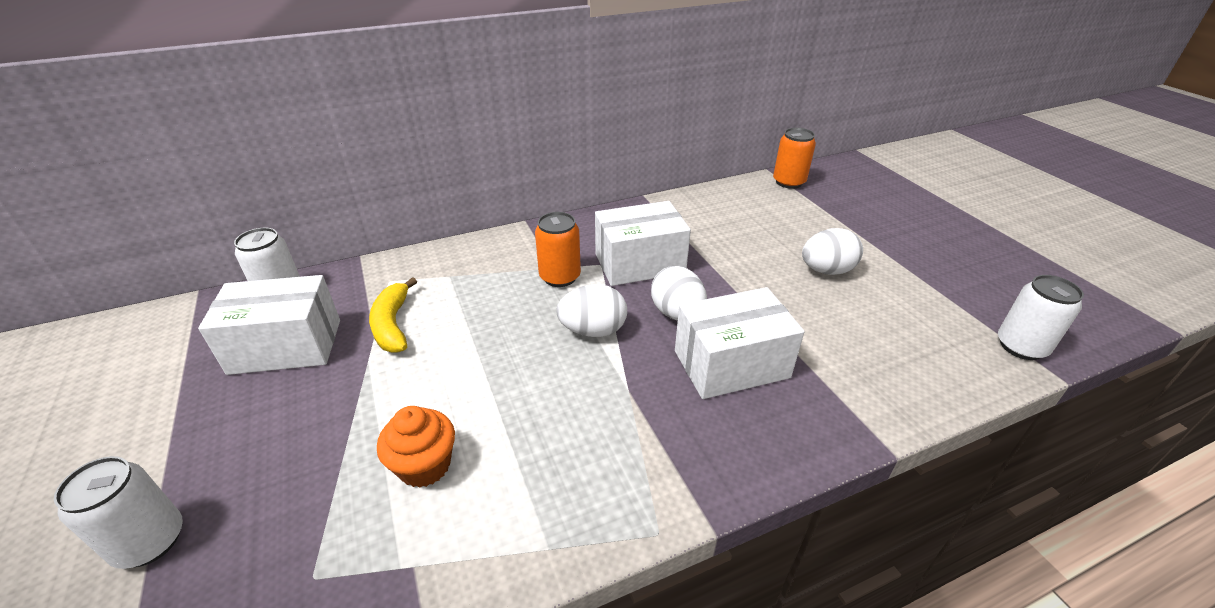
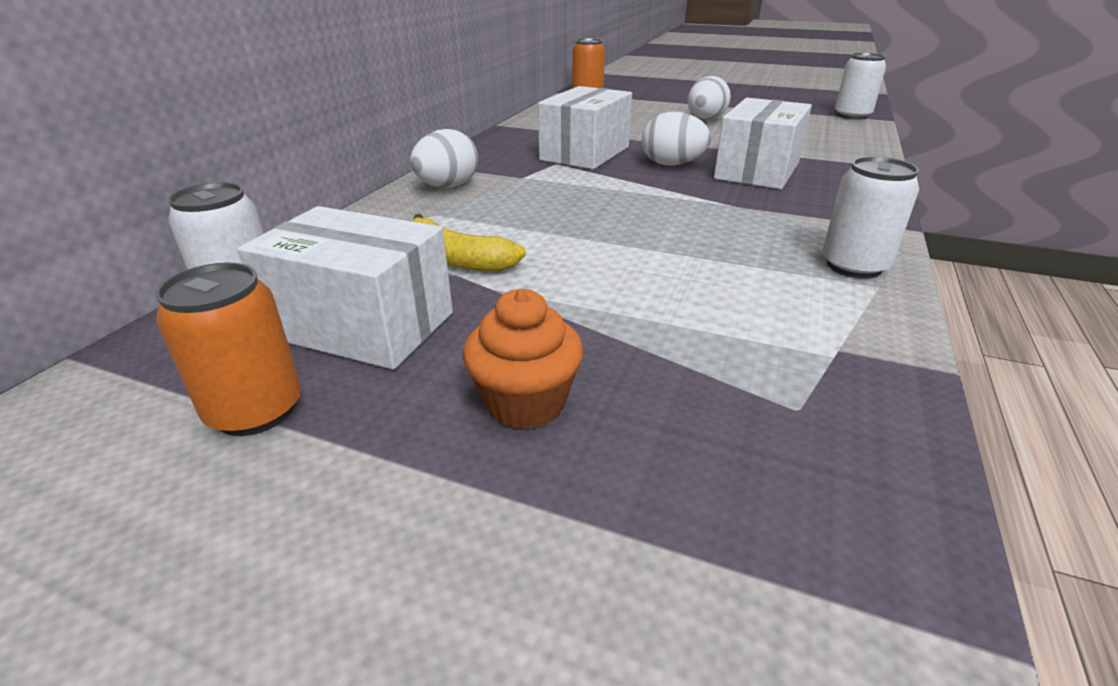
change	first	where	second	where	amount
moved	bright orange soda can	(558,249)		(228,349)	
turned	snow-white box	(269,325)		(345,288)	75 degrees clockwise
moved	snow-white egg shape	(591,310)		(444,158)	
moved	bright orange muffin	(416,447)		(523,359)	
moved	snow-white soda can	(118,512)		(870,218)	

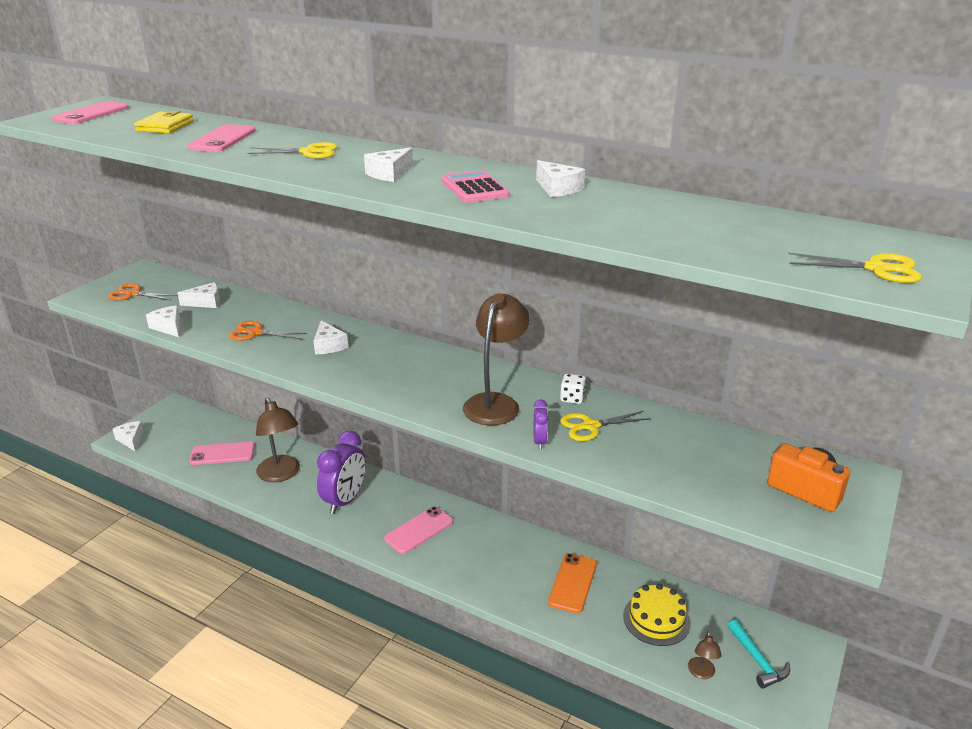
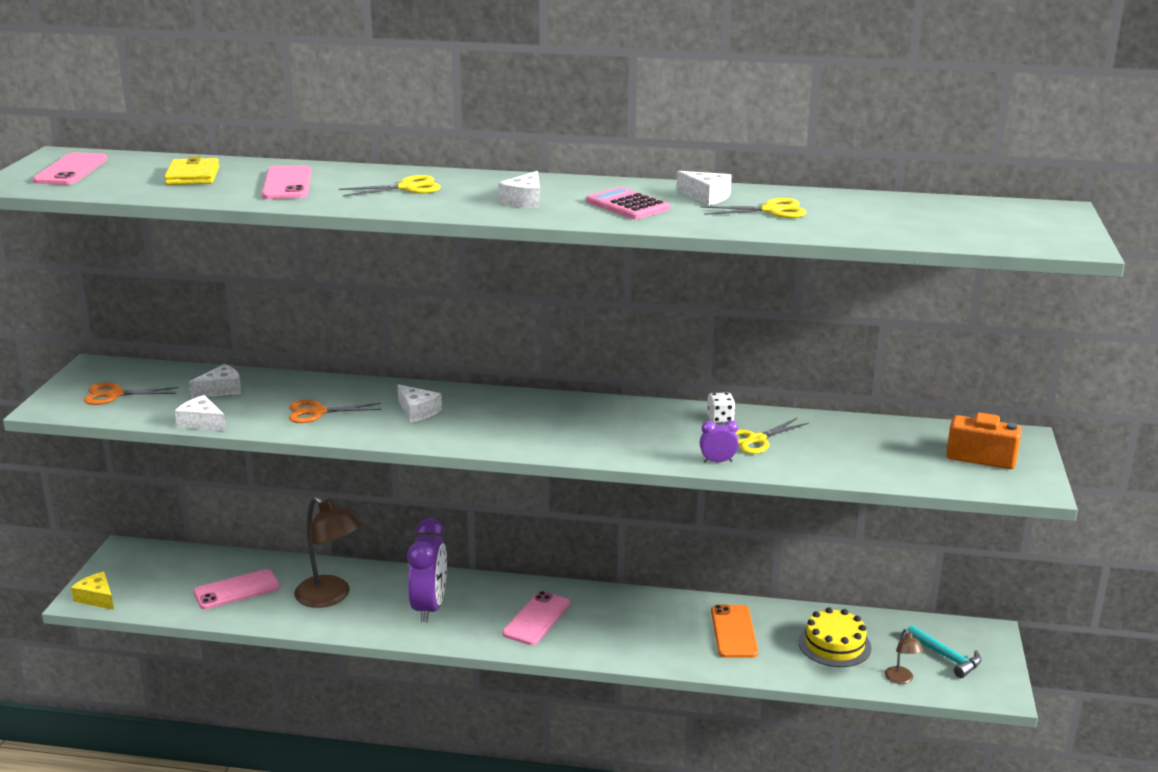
change	first	where	second	where	amount
recoloured	snow-white cheese	(128,436)	yellow cheese	(92,591)	
turned	royal purple alarm clock	(541,425)		(719,441)	75 degrees counterclockwise
moved	yellow shears	(855,268)		(754,208)	
removed	dark brown desk lamp	(496,359)			

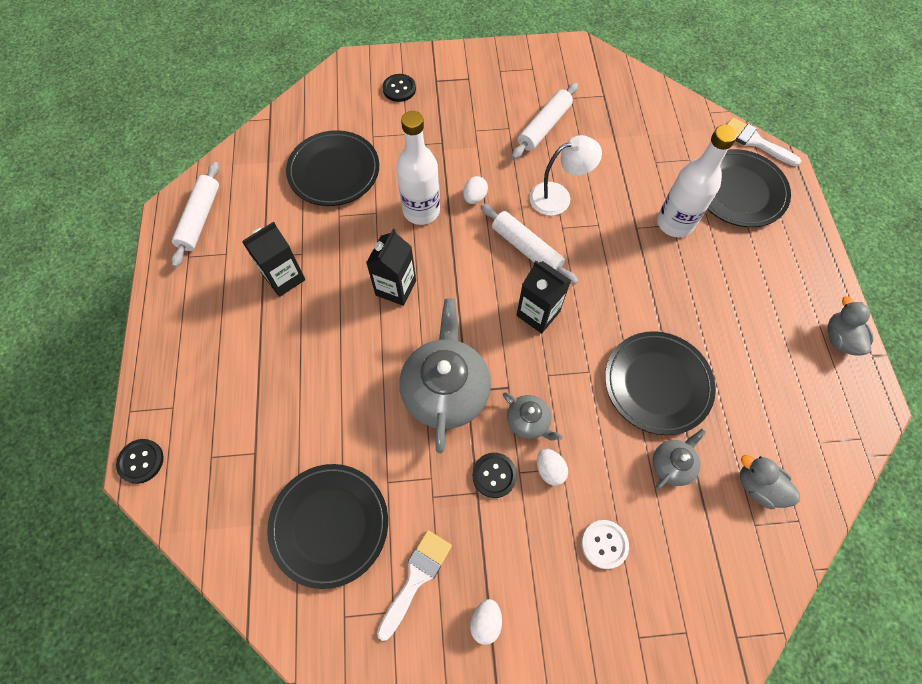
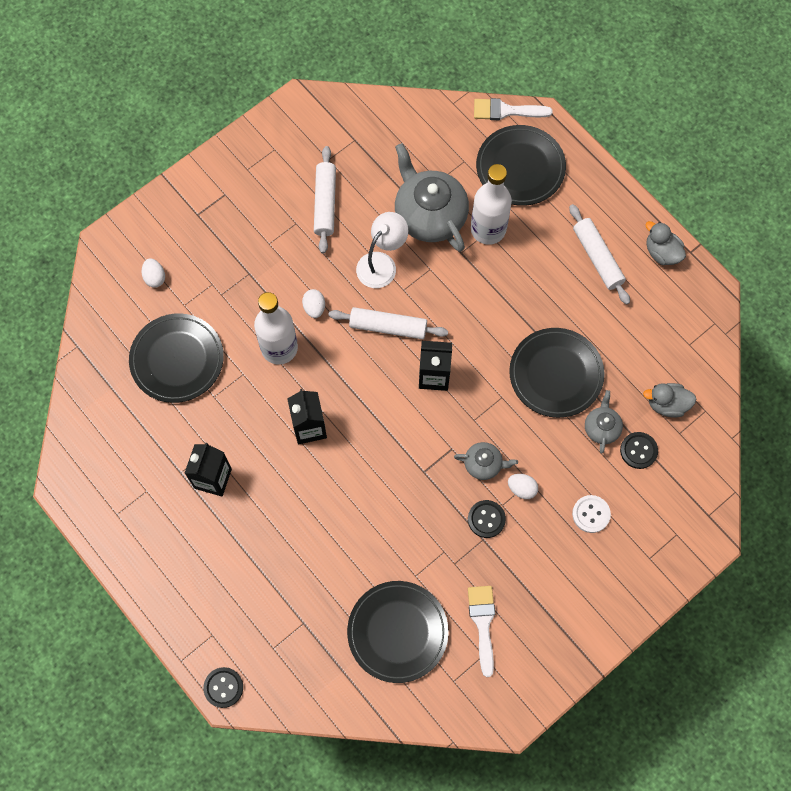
change	first	where	second	where	amount
moved	snow-white egg shape	(486,622)		(153,273)	
moved	grey china teapot	(445,375)		(432,197)	
moved	snow-white dough roller	(195,214)		(599,254)	
moved	jet-black button	(399,88)		(639,450)	

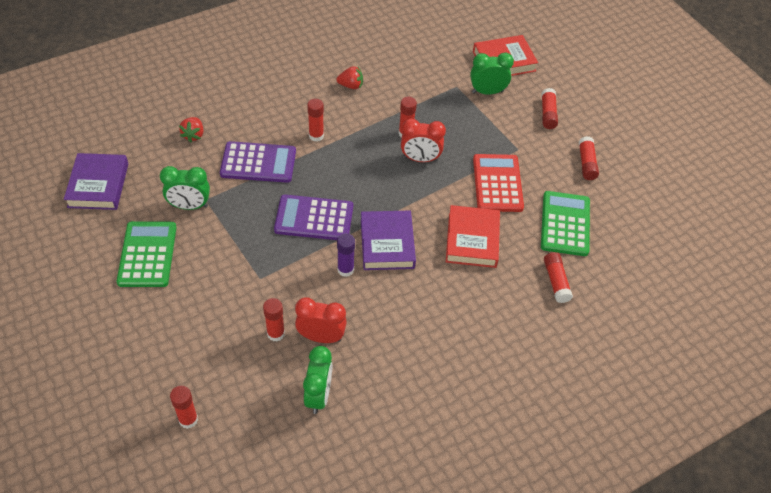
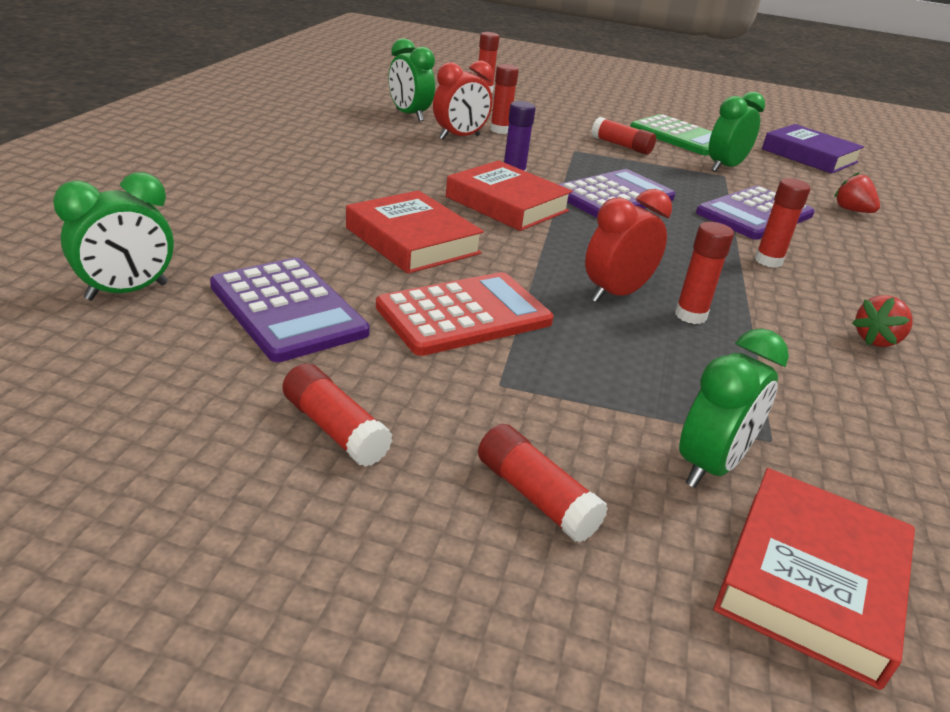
change	first	where	second	where	amount
added			green alarm clock	(113,236)	
recoloured	green calculator	(565,223)	royal purple calculator	(290,309)	
turned	crimson calculator	(498,183)		(464,314)	75 degrees counterclockwise
recoloured	royal purple book	(388,240)	crimson book	(509,195)	
moved	crimson glue stick	(558,277)		(623,136)	

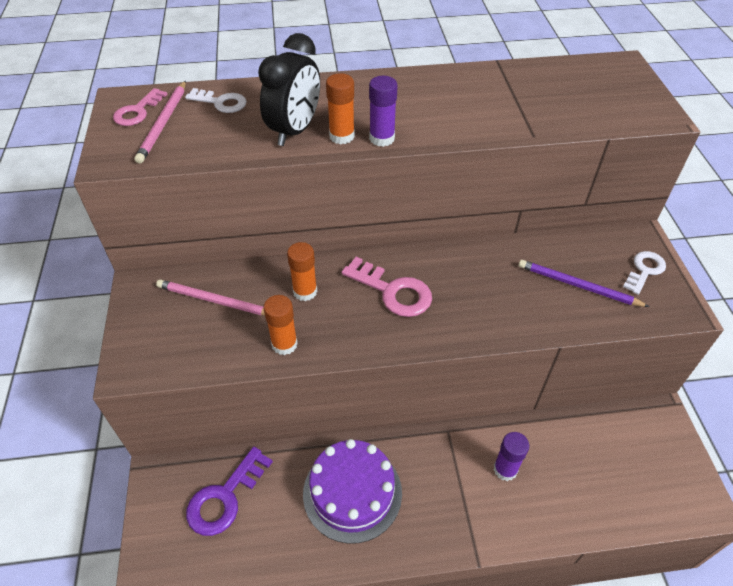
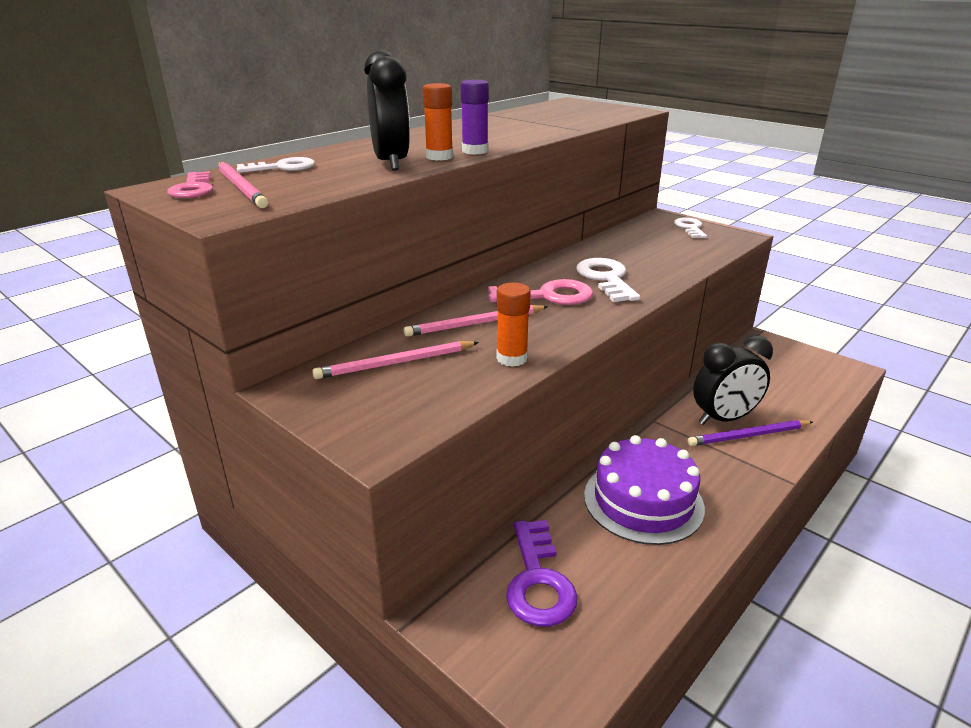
change	first	where	second	where	amount
replaced	bright orange glue stick	(302,271)	rose-pink pencil	(476,321)	
added			snow-white door key	(608,280)	
moved	royal purple pencil	(584,283)		(750,433)	
replaced	royal purple glue stick	(511,456)	jet-black alarm clock	(733,380)	

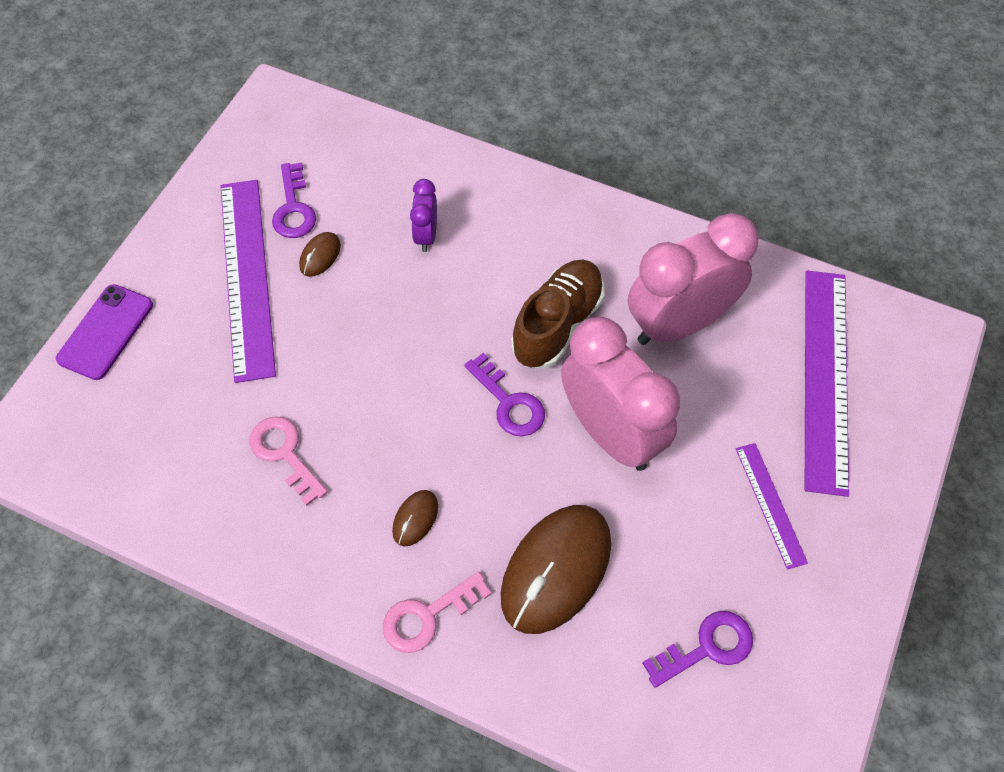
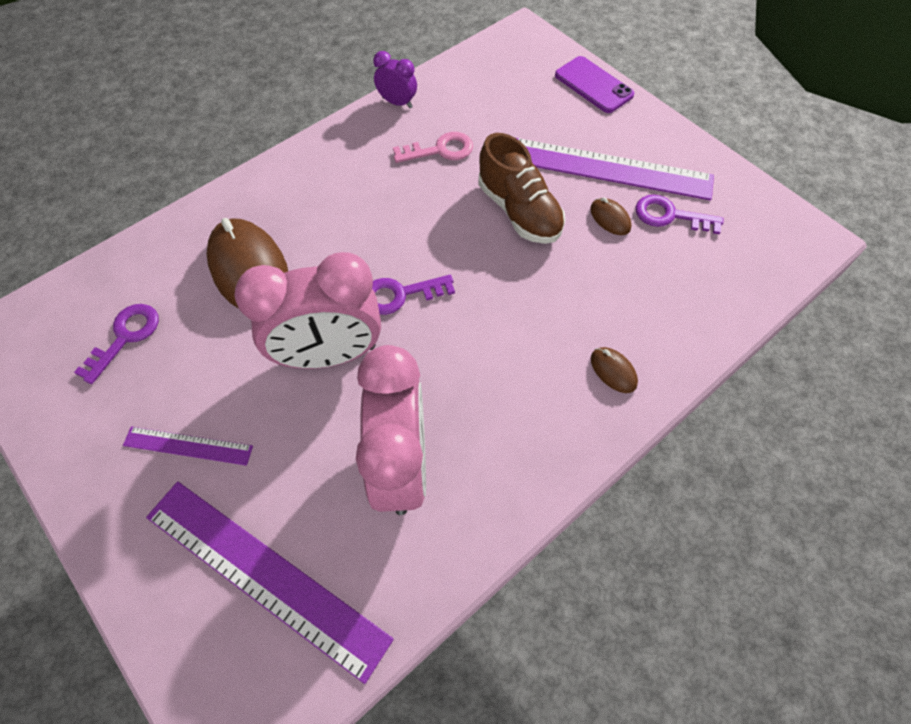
change	first	where	second	where	amount
turned	royal purple door key	(697,649)		(116,344)	150 degrees counterclockwise
moved	royal purple alarm clock	(423,215)		(395,79)	
moved	dark brown sneaker	(557,314)		(521,188)	
moved	dark brown computer mouse	(415,518)		(614,370)	
removed	rose-pink door key	(437,612)			

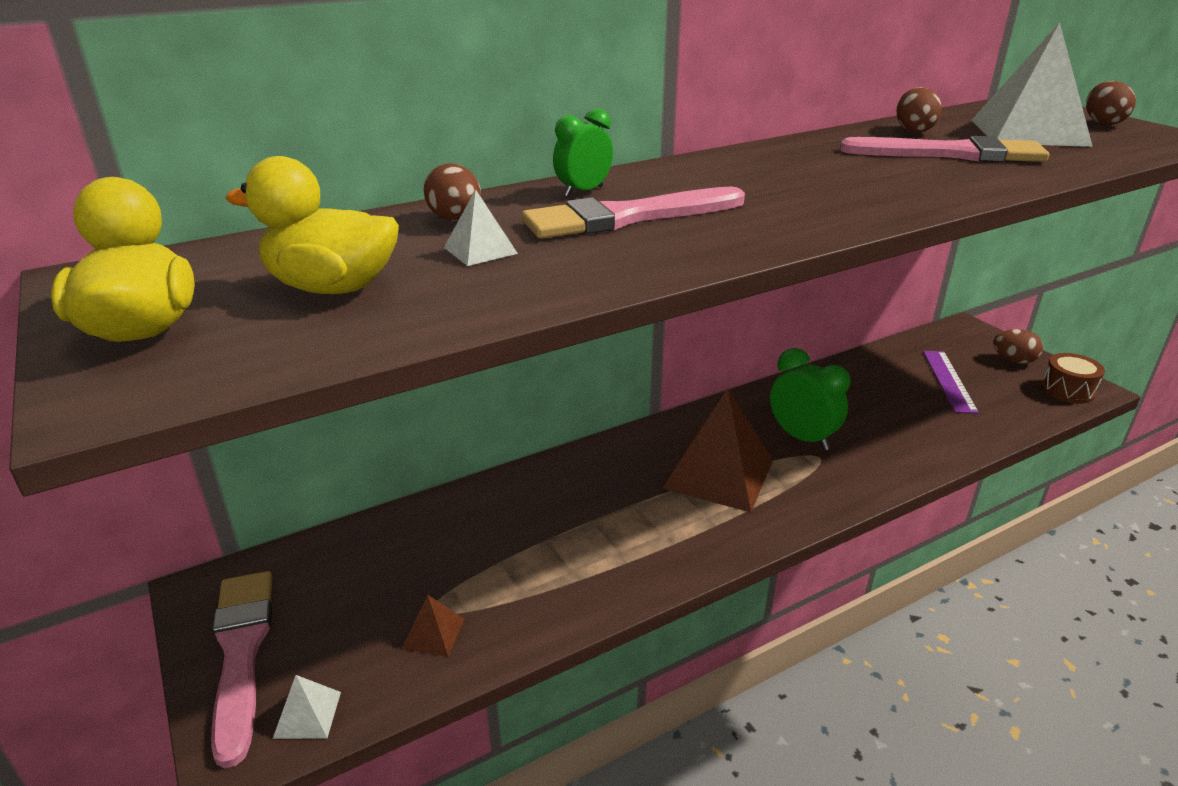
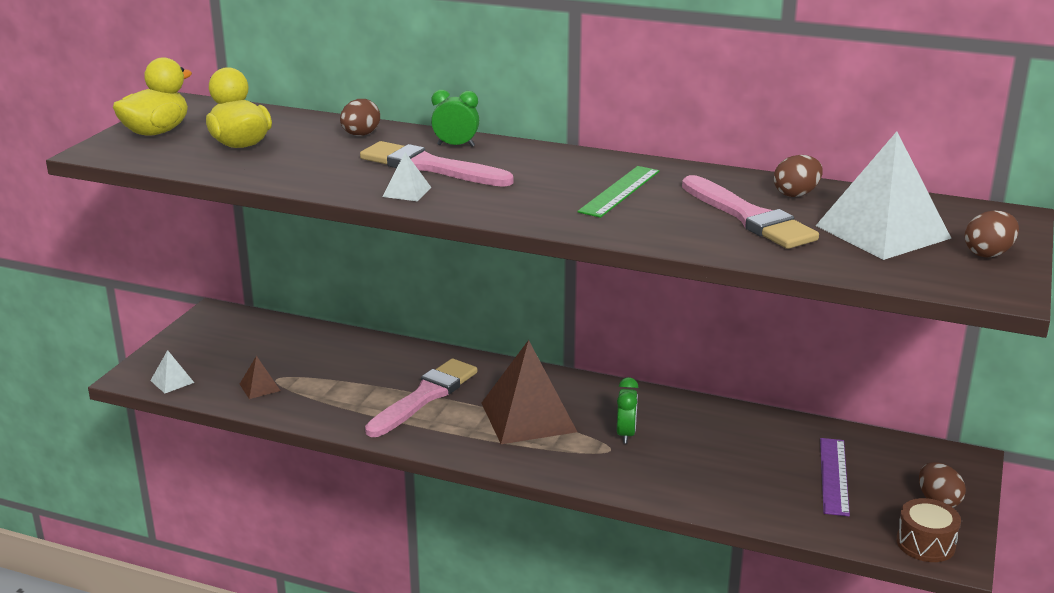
change	first	where	second	where	amount
moved	rose-pink brush	(241,669)		(421,397)	
moved	snow-white pyramid shape	(481,227)		(406,176)	
added			green straightedge	(618,192)	
resized	green alarm clock	(810,399)		(627,410)	x0.65
turned	royal purple straightedge	(951,382)		(835,477)	45 degrees counterclockwise

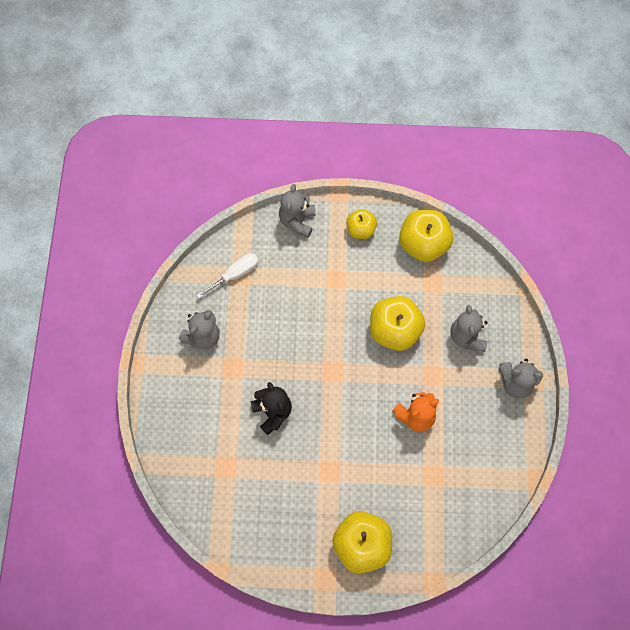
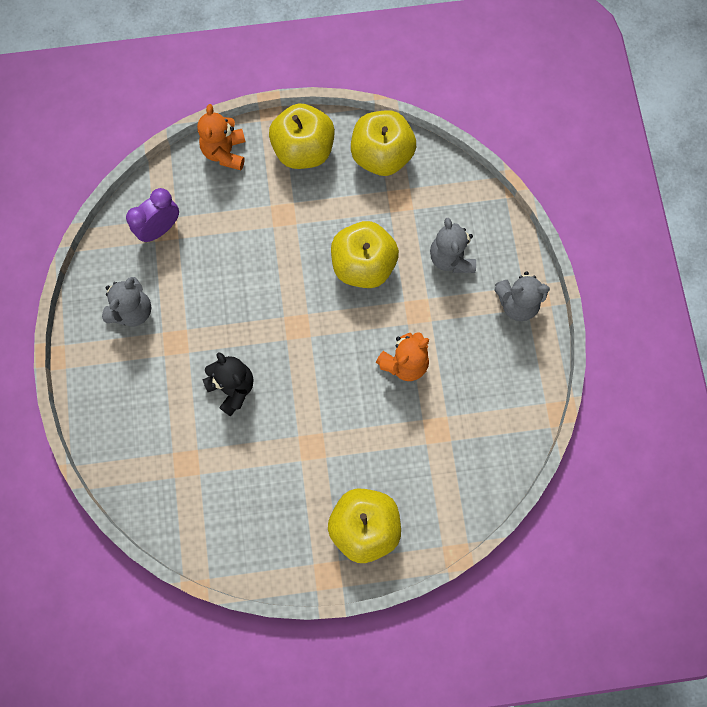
change	first	where	second	where	amount
replaced	snow-white screwdriver	(227,275)	royal purple alarm clock	(152,215)	
recoloured	grey teddy	(297,211)	bright orange teddy	(221,137)	
resized	yellow apple	(361,224)		(302,136)	x1.71

